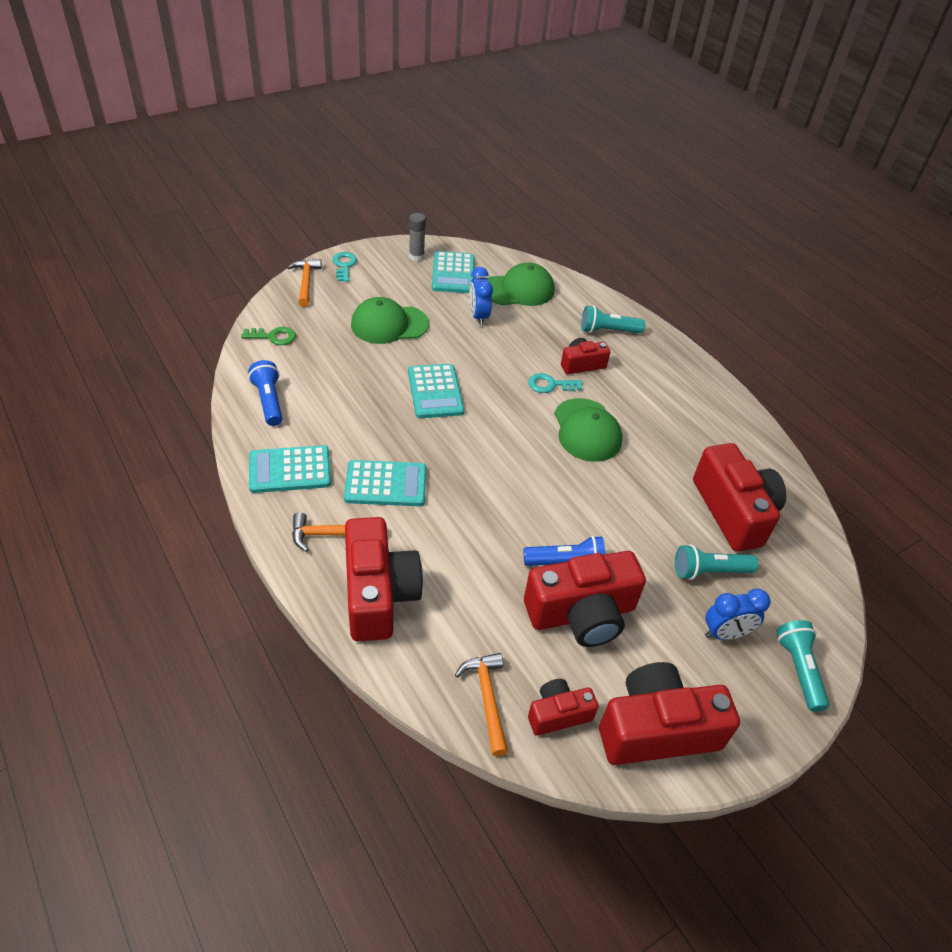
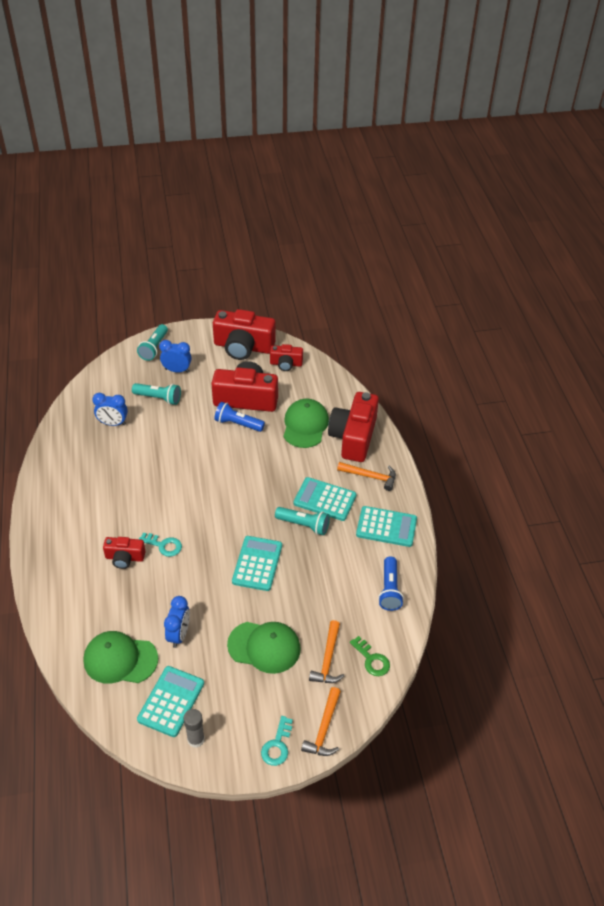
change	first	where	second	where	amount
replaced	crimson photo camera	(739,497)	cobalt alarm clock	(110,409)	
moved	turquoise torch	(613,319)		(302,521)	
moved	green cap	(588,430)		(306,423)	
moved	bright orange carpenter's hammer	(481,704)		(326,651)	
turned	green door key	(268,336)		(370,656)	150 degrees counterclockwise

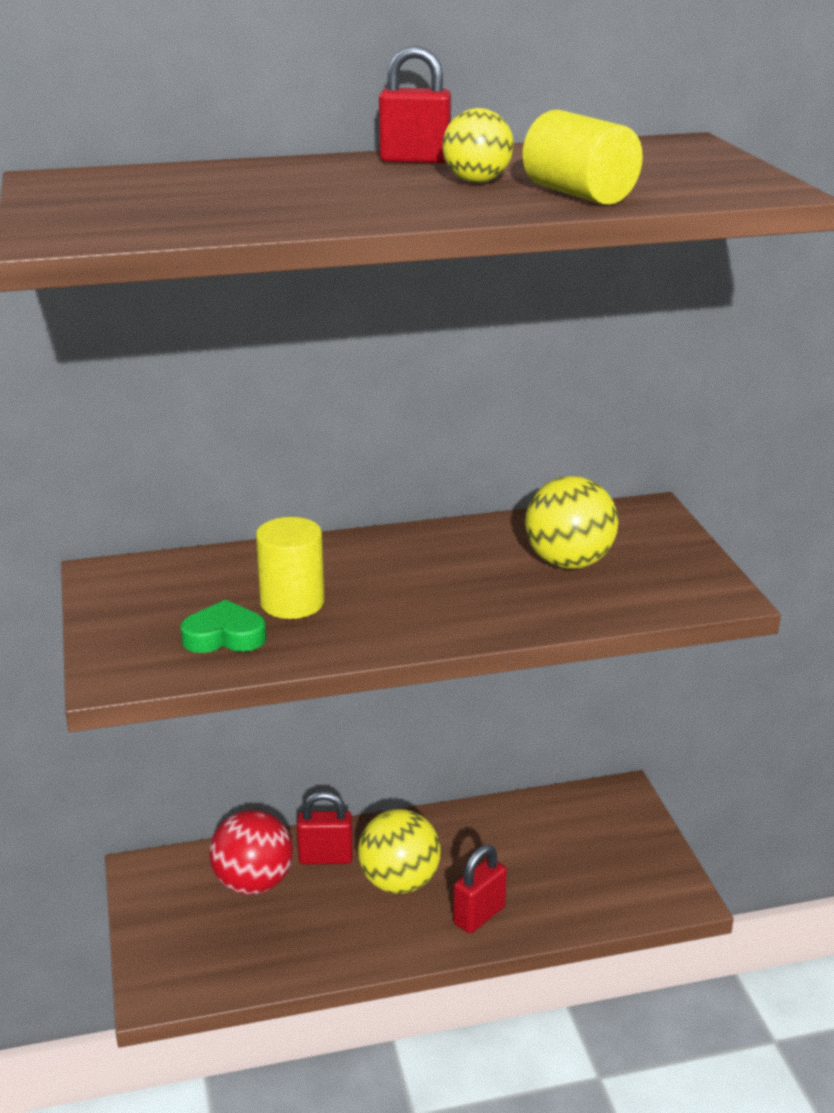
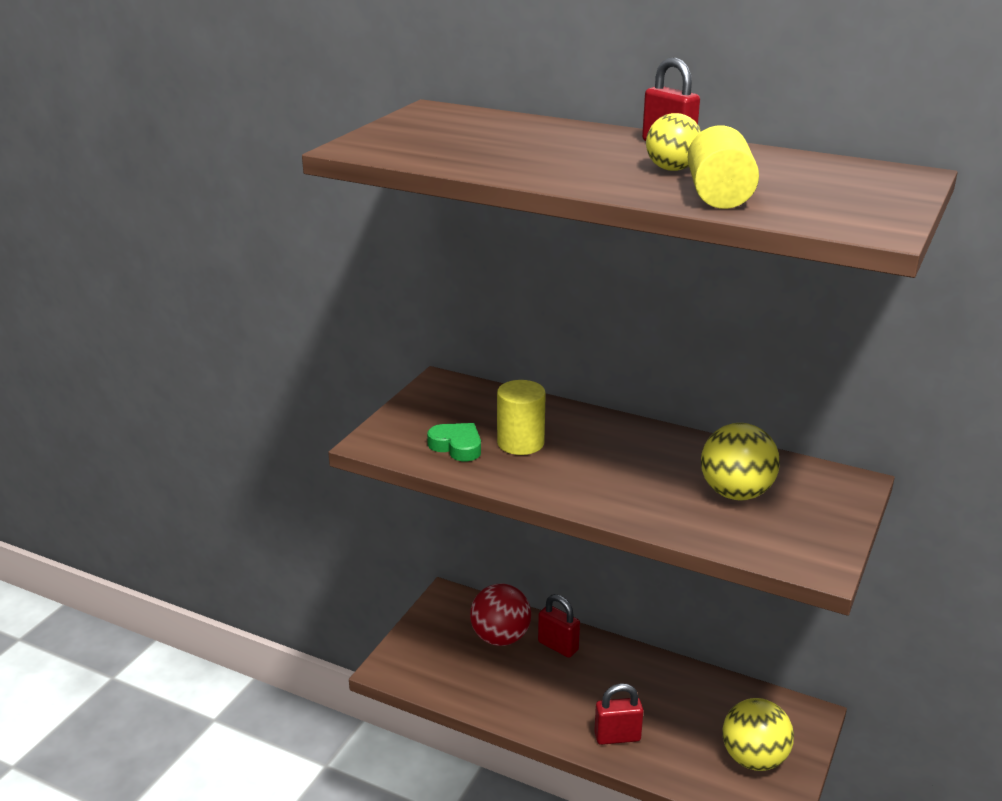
change	first	where	second	where	amount
moved	yellow sphere	(399,851)		(758,734)	

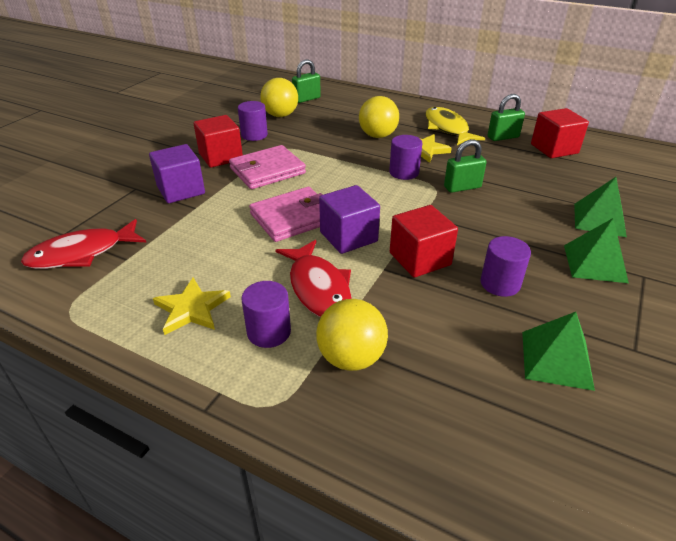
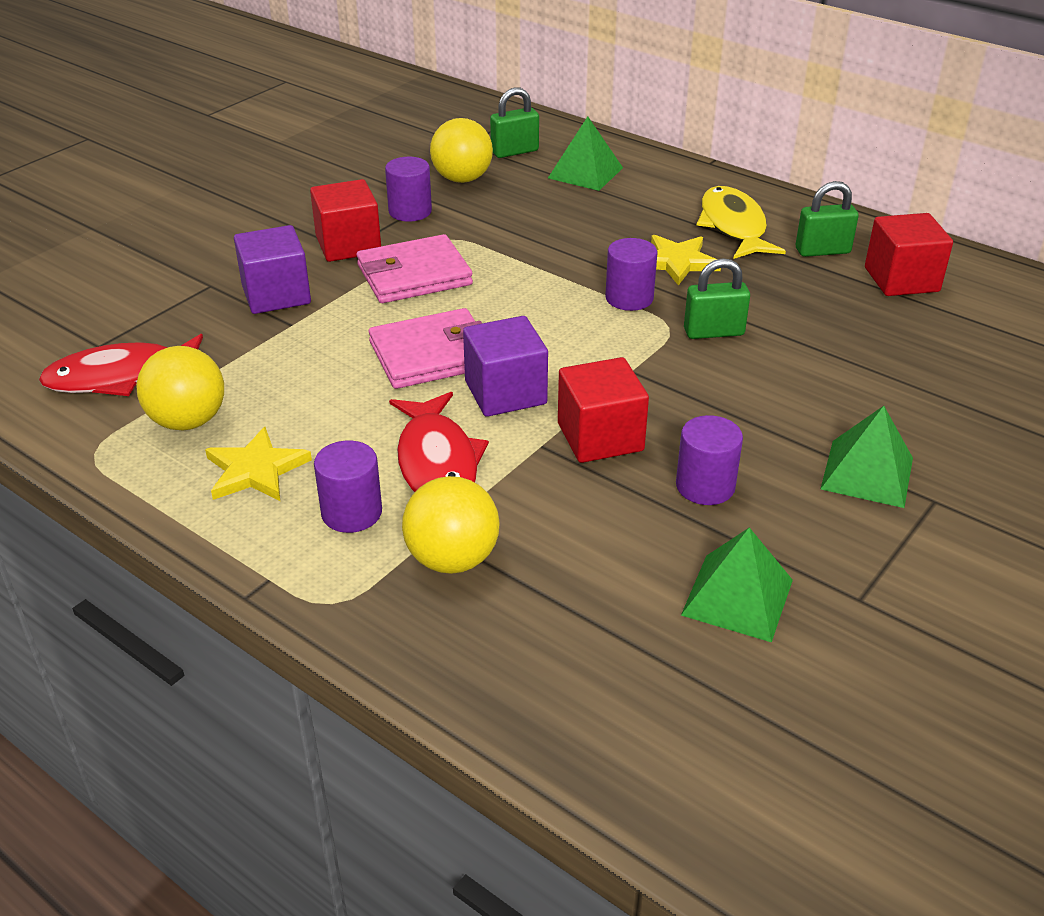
change	first	where	second	where	amount
moved	yellow sphere	(379,117)		(180,388)	
moved	green pyramid shape	(600,207)		(585,153)	

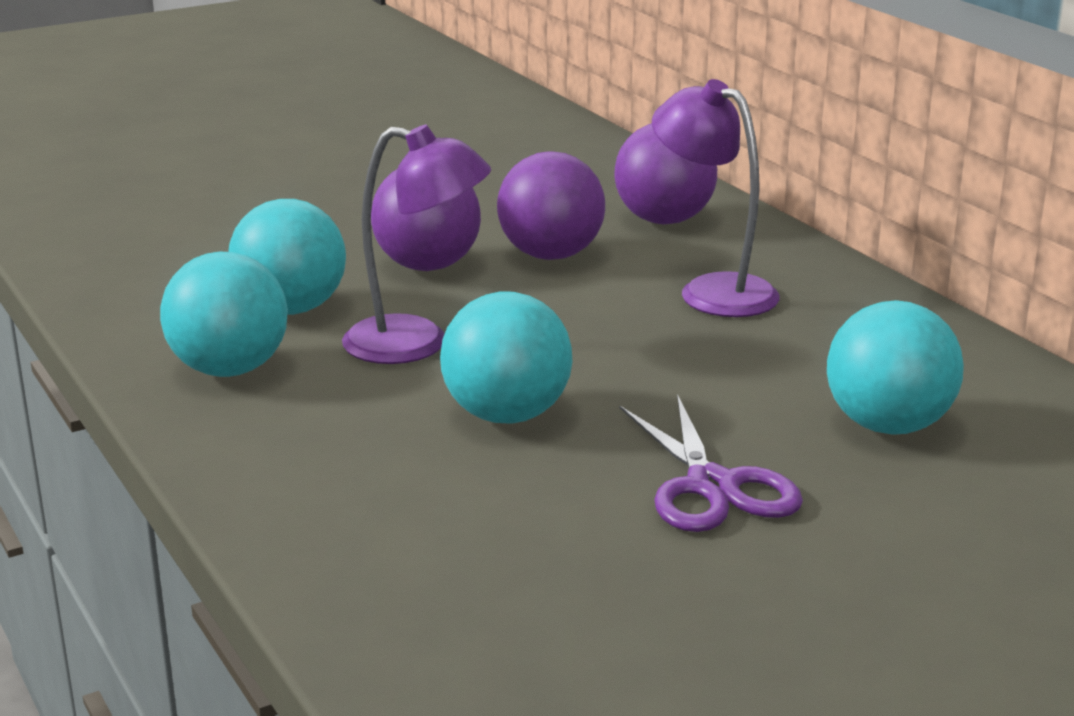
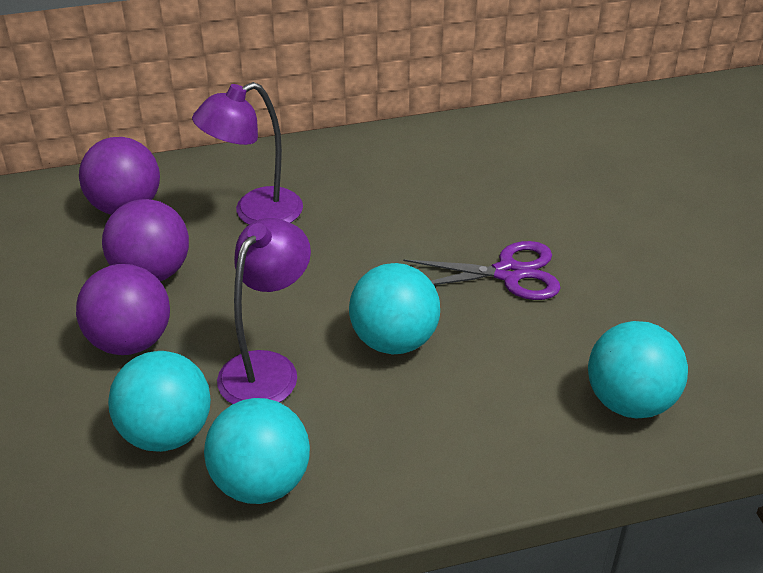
change	first	where	second	where	amount
moved	turquoise sphere	(895,367)		(638,370)	

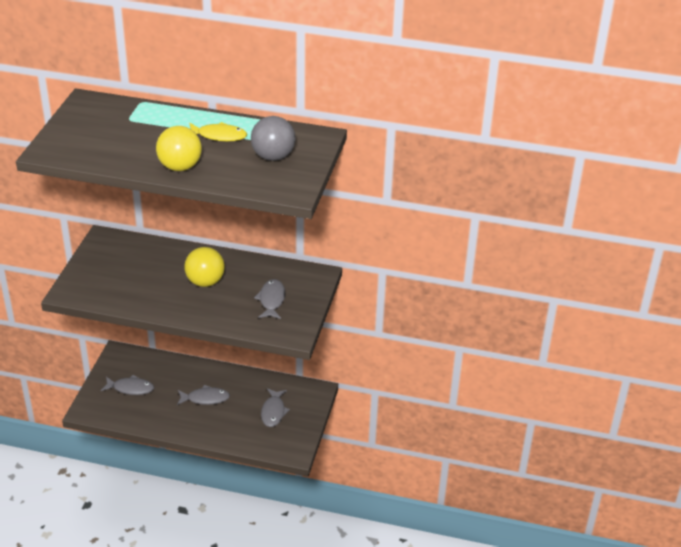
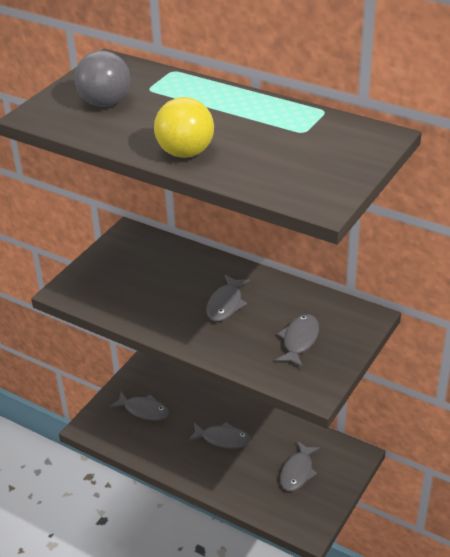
change	first	where	second	where	amount
moved	grey sphere	(273,138)		(102,78)	
replaced	yellow sphere	(204,267)	grey fish figure	(228,298)	
removed	yellow fish figure	(218,132)			

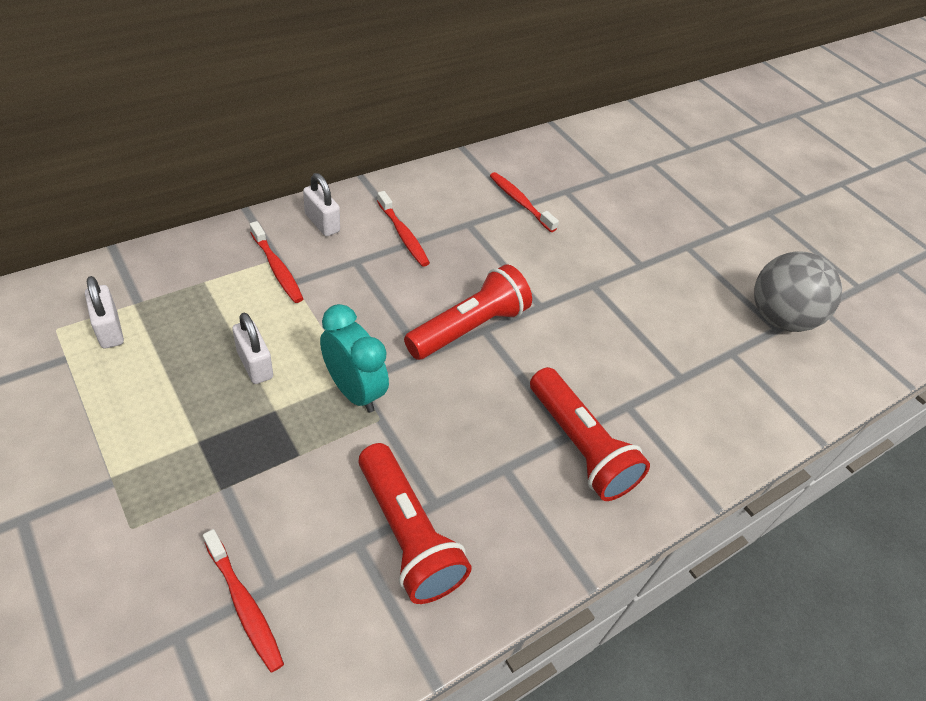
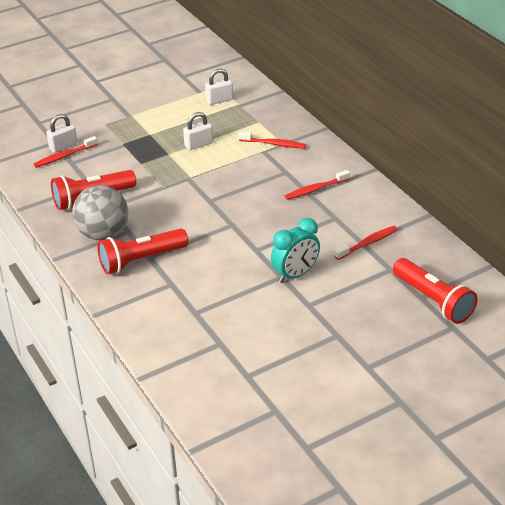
change	first	where	second	where	amount
moved	snow-white padlock	(321,204)		(62,133)	
moved	grey sphere	(798,292)		(100,213)	
turned	crimson dental brush	(276,262)		(272,140)	135 degrees counterclockwise
moved	turquoise alarm clock	(354,358)		(295,250)	
moved	crimson torch	(468,312)		(435,291)	

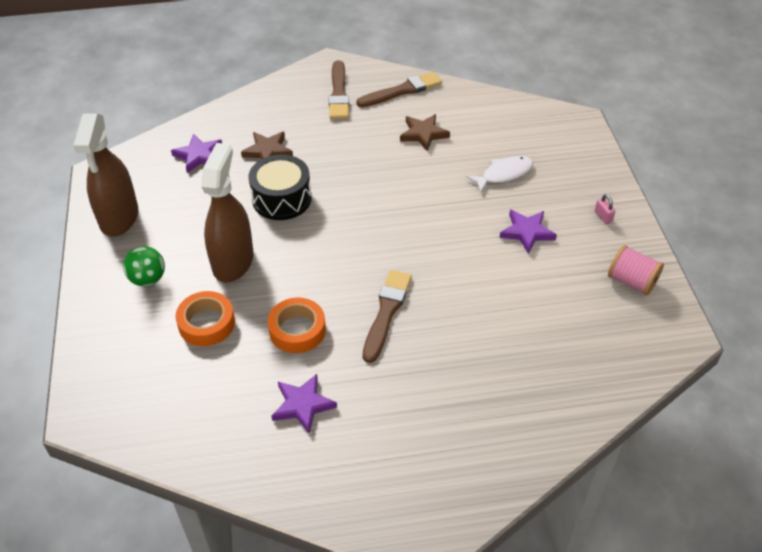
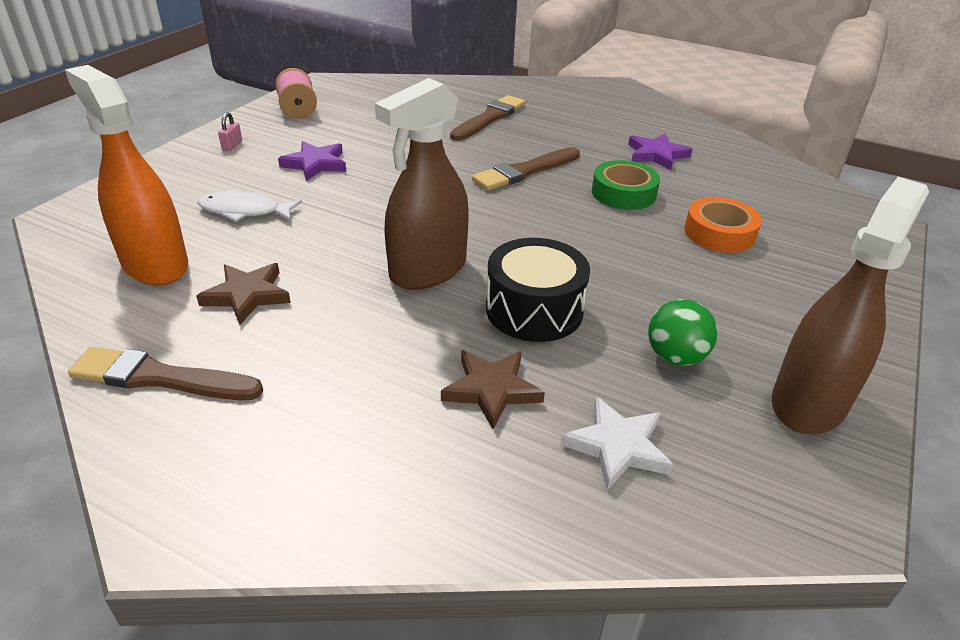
change	first	where	second	where	amount
added			bright orange spray cleaner	(126,175)	
moved	dark brown spray cleaner	(227,212)		(422,184)	
moved	dark brown brush	(339,89)		(488,118)	
recoloured	royal purple star shape	(196,153)	snow-white star shape	(617,443)	
recoloured	bright orange roll of tape	(297,325)	green roll of tape	(626,185)	
moved	green sphere	(144,266)		(682,332)	

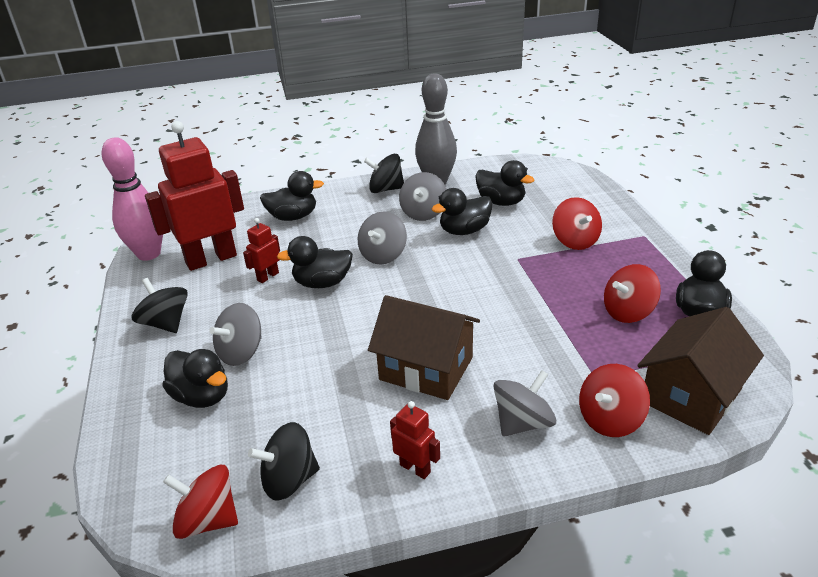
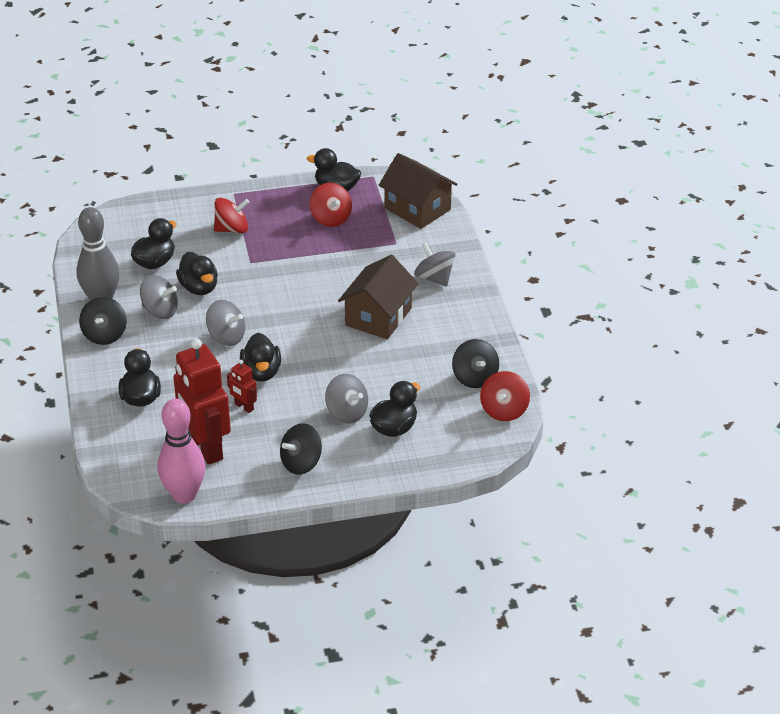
change	first	where	second	where	amount
removed	crimson toy robot	(415,440)			
removed	crimson toy top	(614,400)			

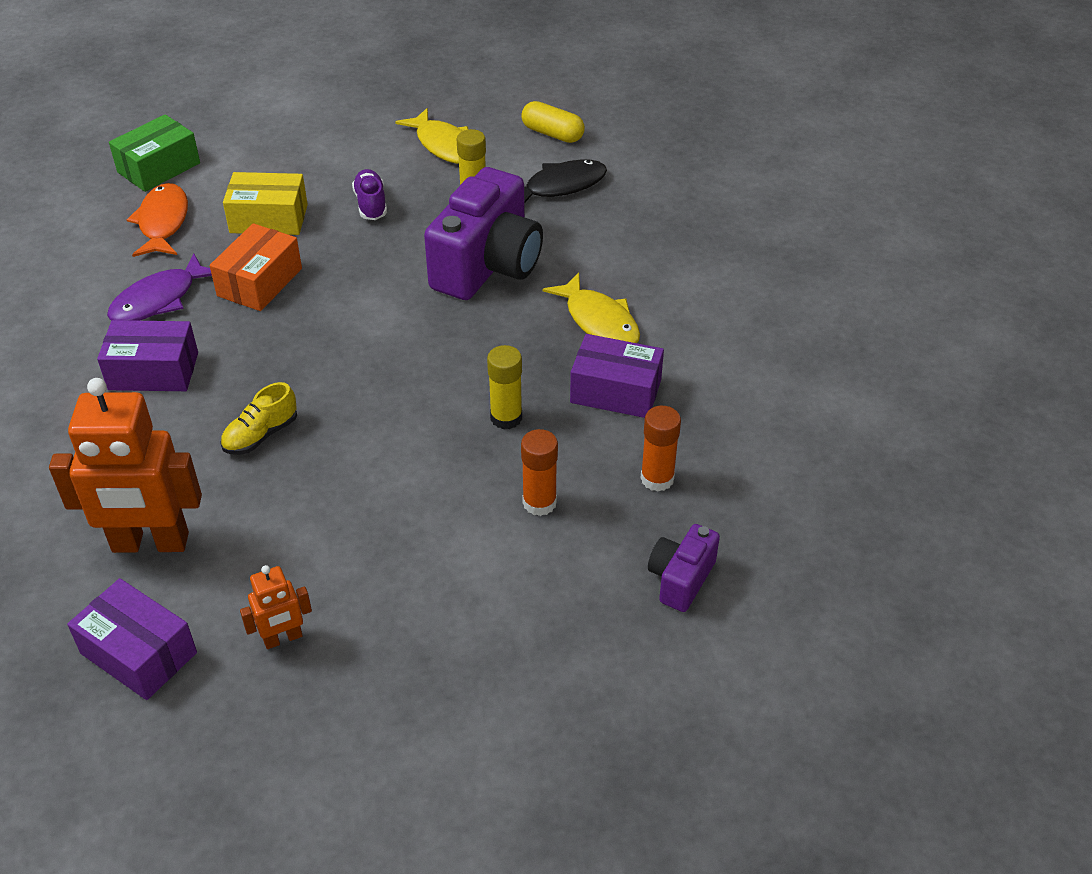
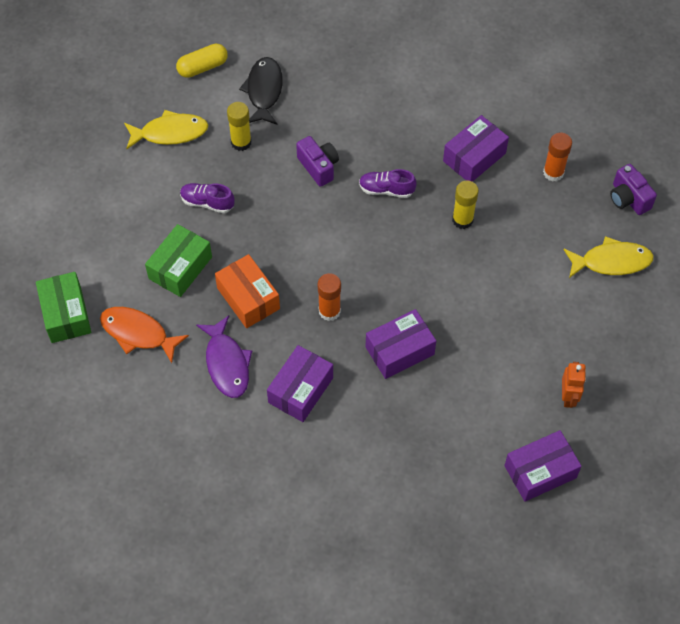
change	first	where	second	where	amount
recoloured	yellow box	(265,203)	green box	(178,260)	
resized	royal purple photo camera	(483,233)		(317,161)	x0.50
moved	bright orange glue stick	(539,472)		(329,297)	
added			royal purple sneaker	(388,183)	
replaced	yellow sneaker	(258,418)	royal purple box	(401,344)	
moved	yellow fish figure	(591,307)		(608,257)	
removed	bright orange toy robot	(125,465)			

